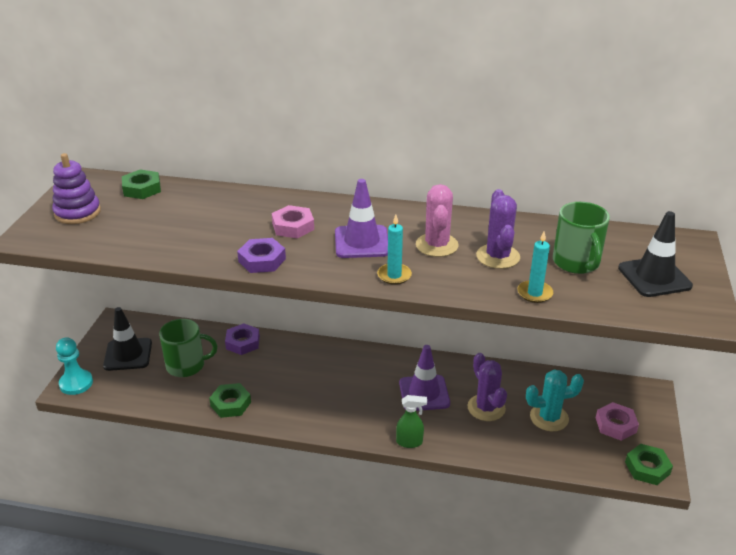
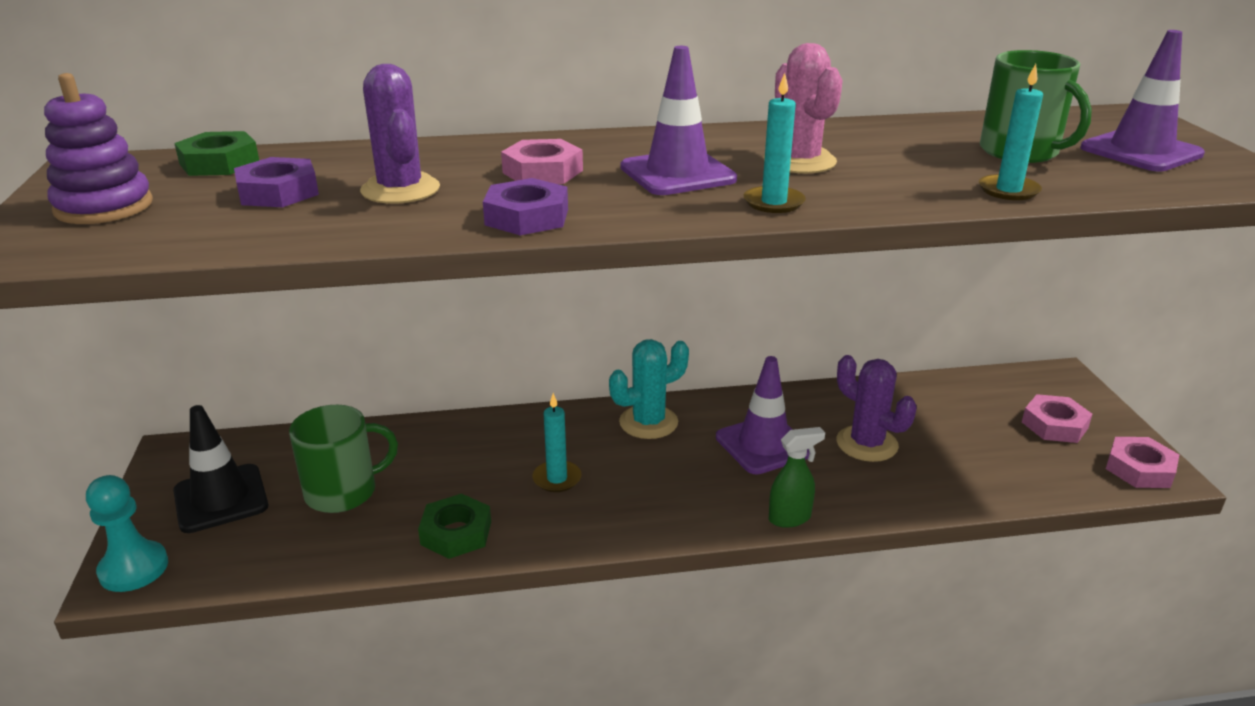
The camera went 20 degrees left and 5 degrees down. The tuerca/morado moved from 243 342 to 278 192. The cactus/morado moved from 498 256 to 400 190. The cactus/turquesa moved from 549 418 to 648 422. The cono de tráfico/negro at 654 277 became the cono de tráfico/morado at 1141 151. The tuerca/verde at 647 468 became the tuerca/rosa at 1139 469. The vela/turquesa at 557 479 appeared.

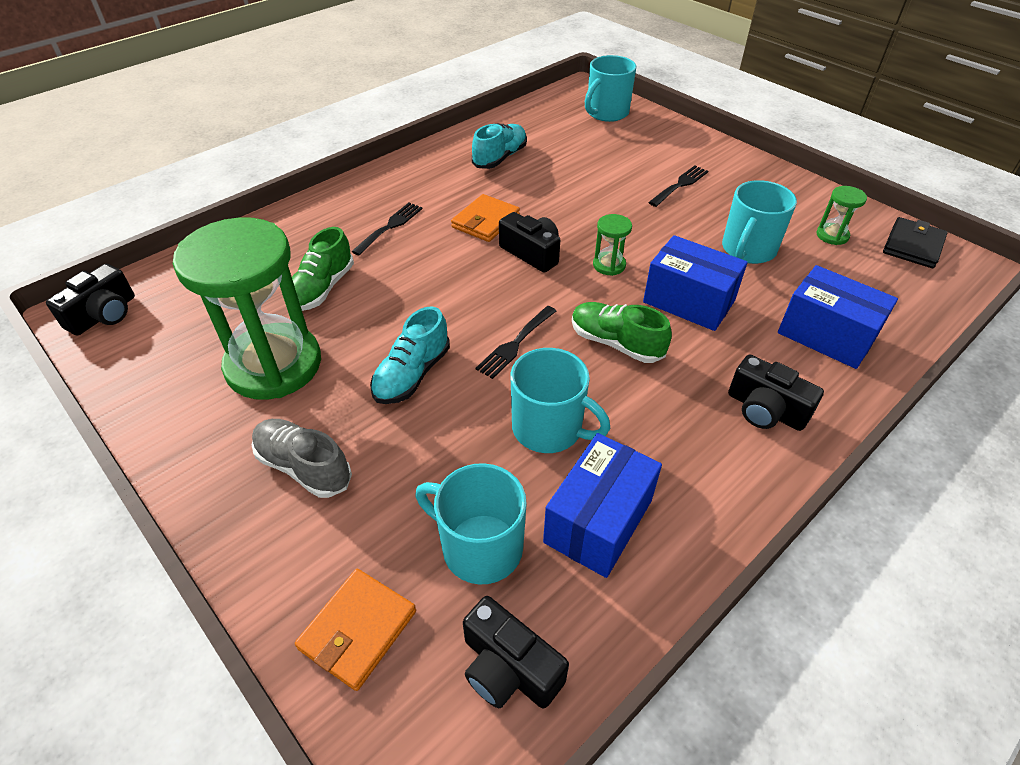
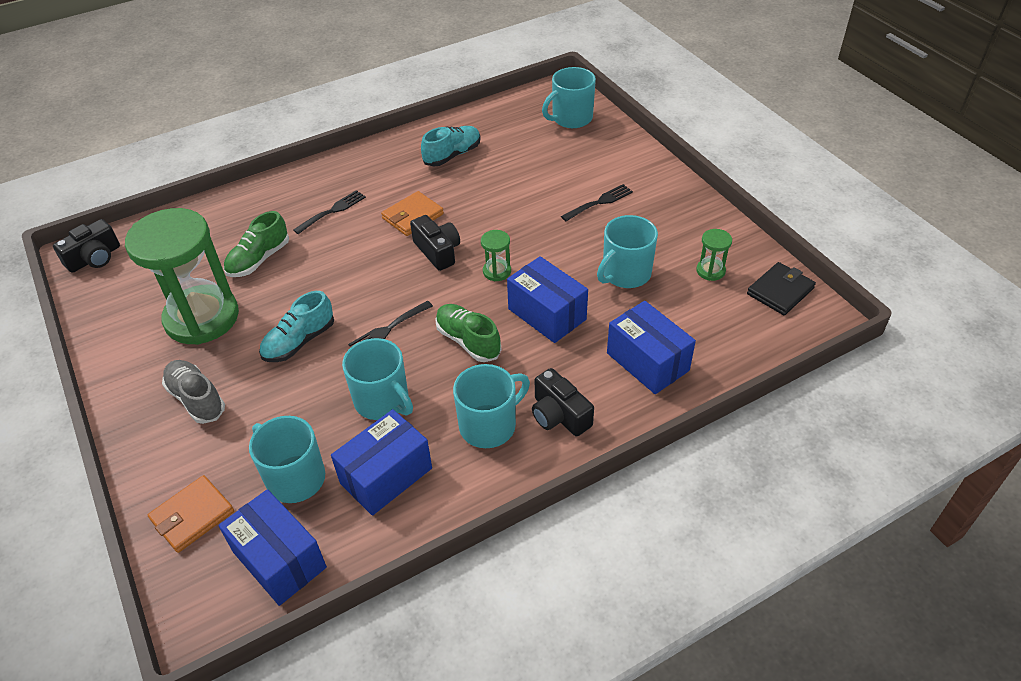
The camera went 15 degrees right and 0 degrees up. The cámara/negro at 508 668 was replaced by the caja/azul at 279 559. The taza/turquesa at 489 425 appeared.

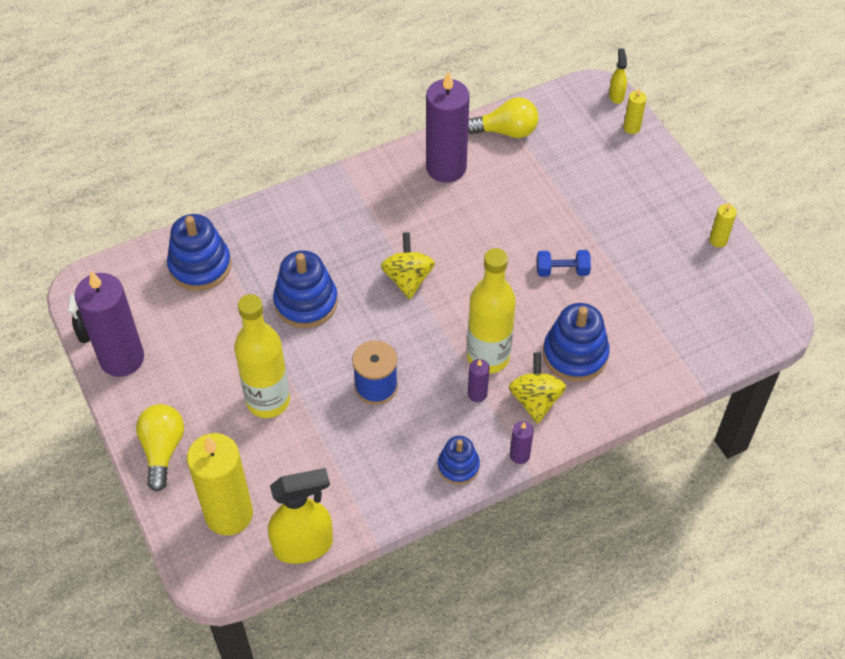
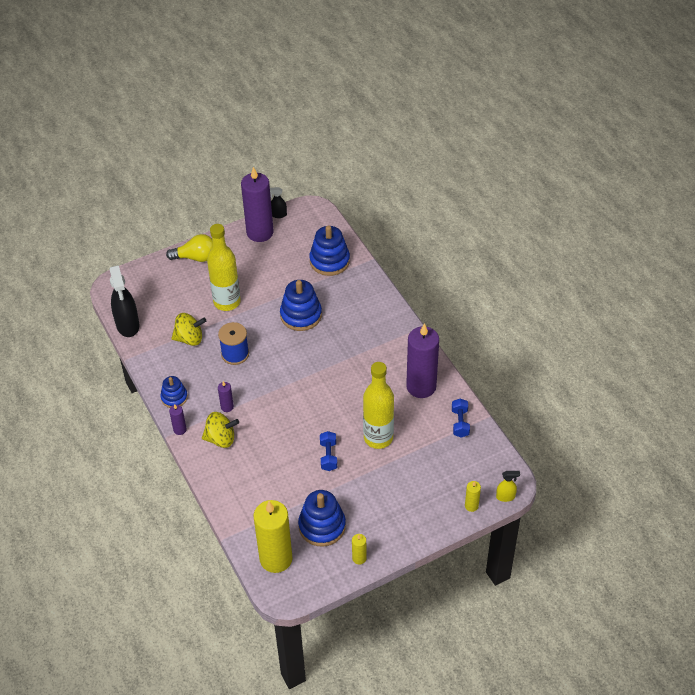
The camera went 90 degrees right and 5 degrees down. The vela/amarillo moved from 229 514 to 276 559. The pulverizador/amarillo at 304 545 became the pulverizador/negro at 128 325. The peonza/amarillo moved from 408 278 to 189 338. The botella/amarillo moved from 488 357 to 378 438. The bombilla/amarillo at 506 131 was replaced by the mancuerna/azul at 460 423. The juguete apilable/azul moved from 575 354 to 322 526.

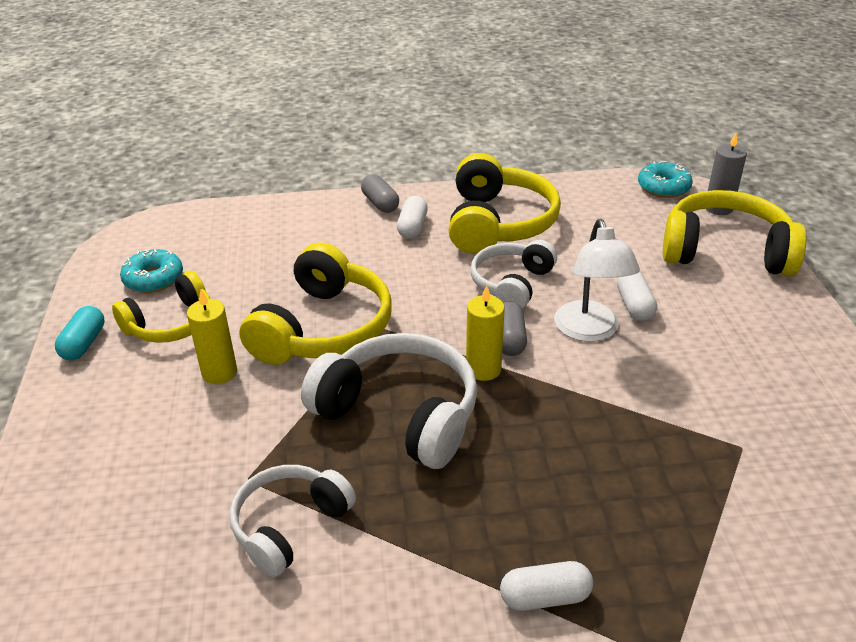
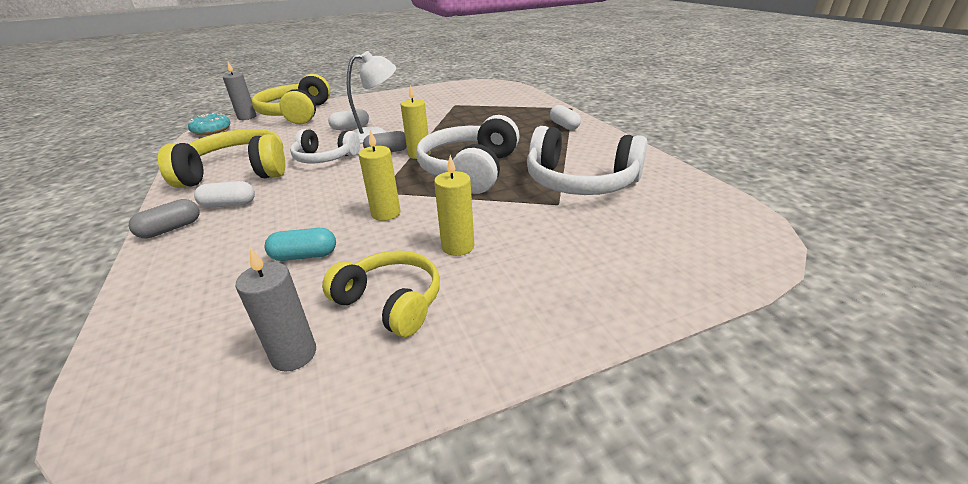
The camera went 105 degrees left and 5 degrees down. The cápsula/turquesa moved from 84 344 to 304 256. The rosquilla/turquesa at 153 279 was replaced by the vela/gris at 294 354. The auriculares/blanco at 289 526 changed to 1.57 times the size. The auriculares/amarillo at 323 328 was replaced by the vela/amarillo at 386 213.

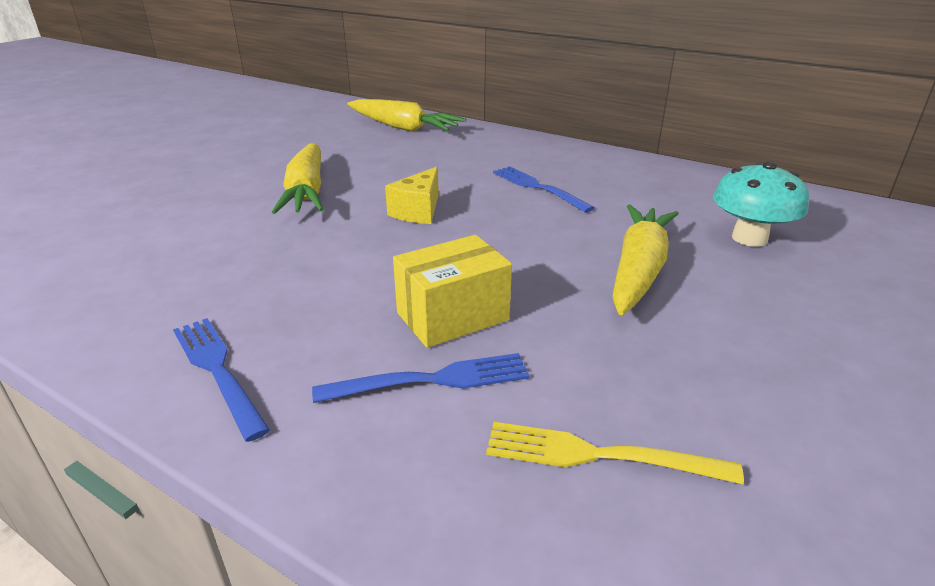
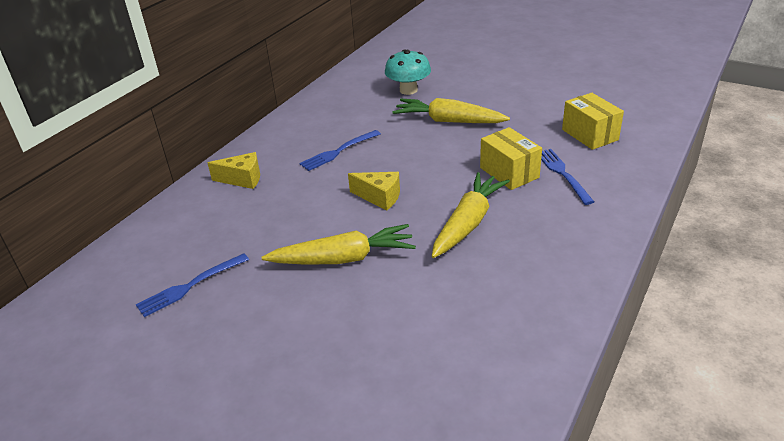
The camera went 90 degrees left and 5 degrees up. The tenedor/azul moved from 217 371 to 190 286. The zanahoria/amarillo moved from 402 127 to 468 223. The tenedor/amarillo at 599 455 was replaced by the caja/amarillo at 590 135. The queso/amarillo at 242 179 appeared.

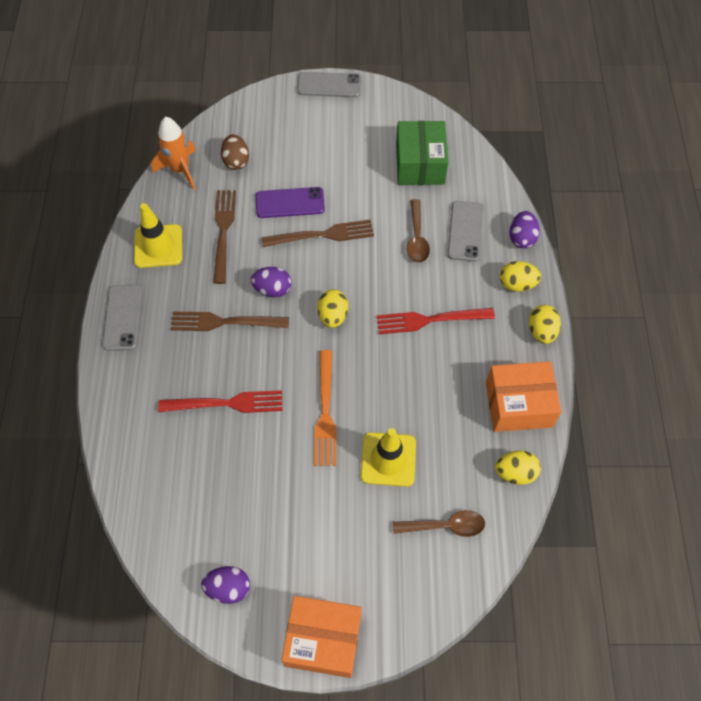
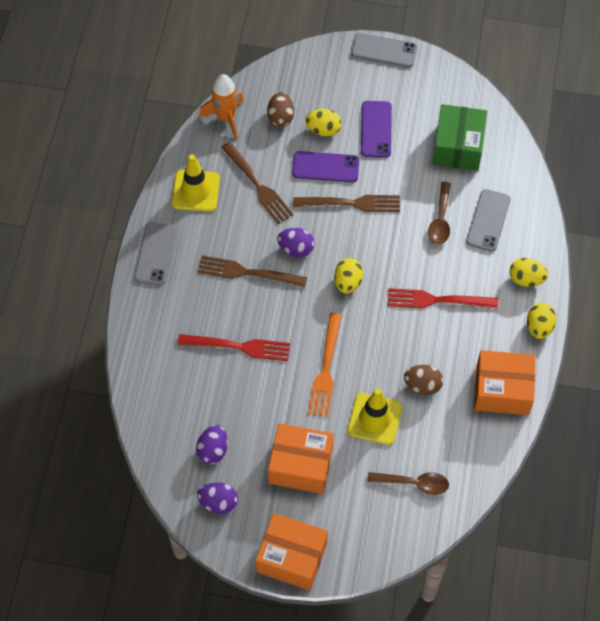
The camera went 10 degrees right and 0 degrees up. The tenedor/marrón at 223 231 turned 135 degrees clockwise. The huevo/amarillo moved from 515 473 to 323 130. The huevo/morado moved from 521 238 to 213 450. The caja/naranja at 300 465 appeared. The móvil/morado at 376 129 appeared. The huevo/marrón at 422 385 appeared.

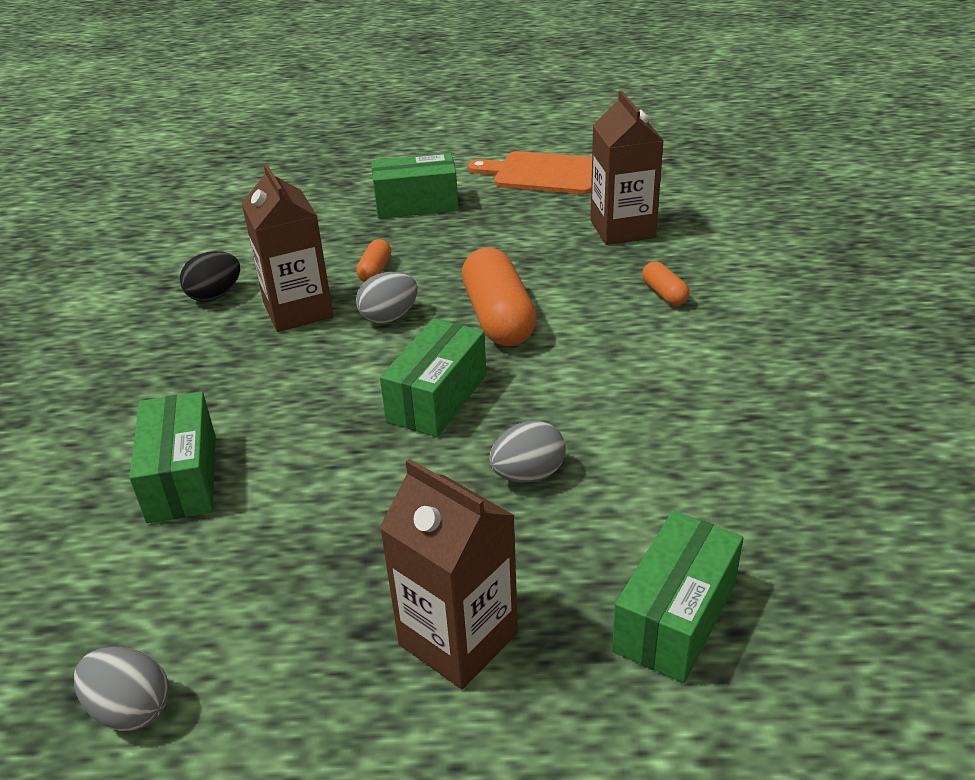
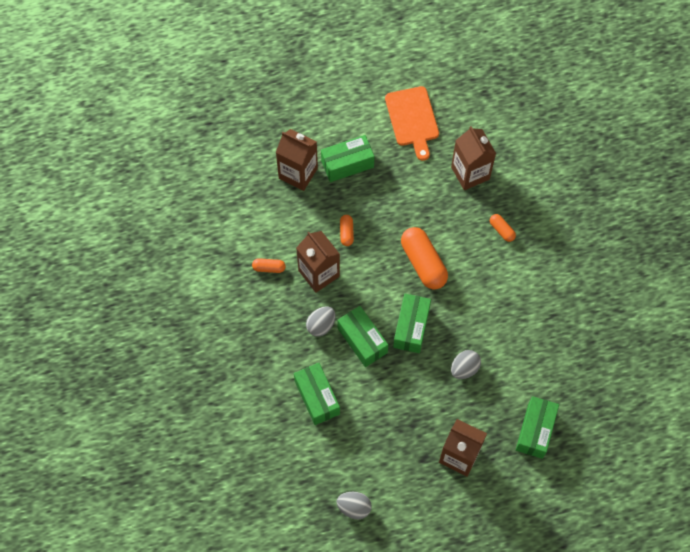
The camera went 15 degrees left and 30 degrees up. The huevo/negro at 215 295 was replaced by the cápsula/naranja at 269 268. The huevo/gris moved from 389 317 to 321 325. The tabla de cortar/naranja at 543 174 turned 105 degrees counterclockwise. The cartón de leche/marrón at 298 173 appeared. The caja/verde at 362 340 appeared.

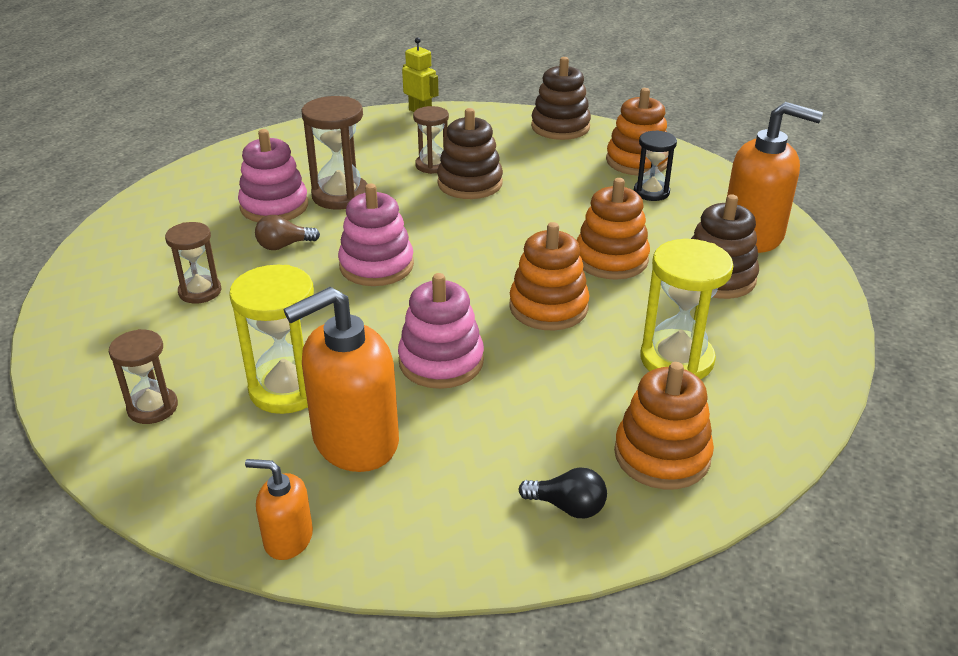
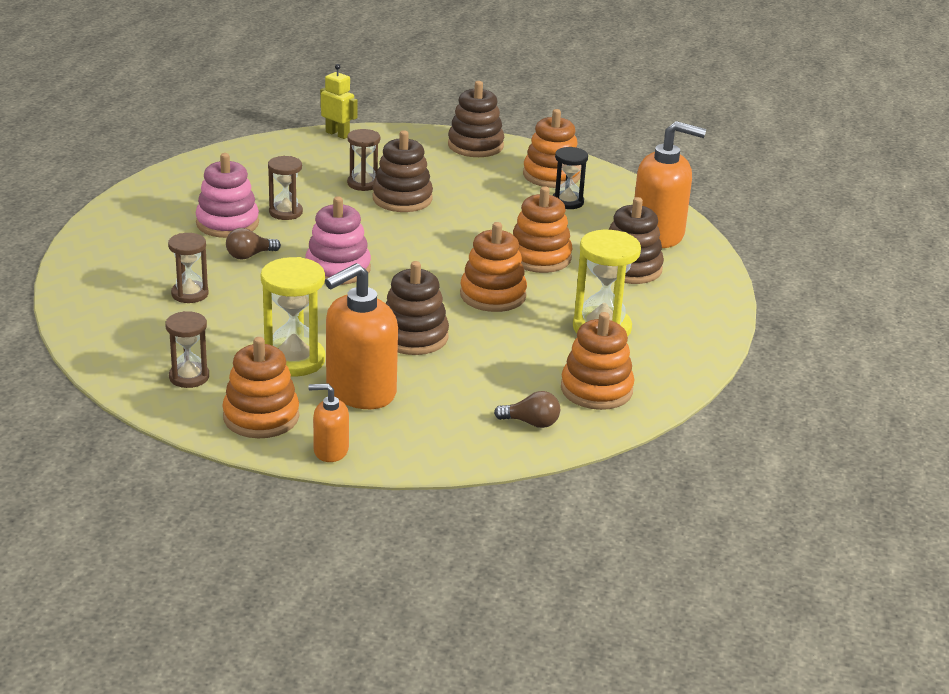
The camera went 10 degrees left and 5 degrees down. The reloj de arena/marrón at 340 195 changed to 0.63 times the size. The juguete apilable/rosa at 441 361 became the juguete apilable/marrón at 413 337. The bombilla/negro at 568 507 became the bombilla/marrón at 531 423. The juguete apilable/naranja at 261 417 appeared.

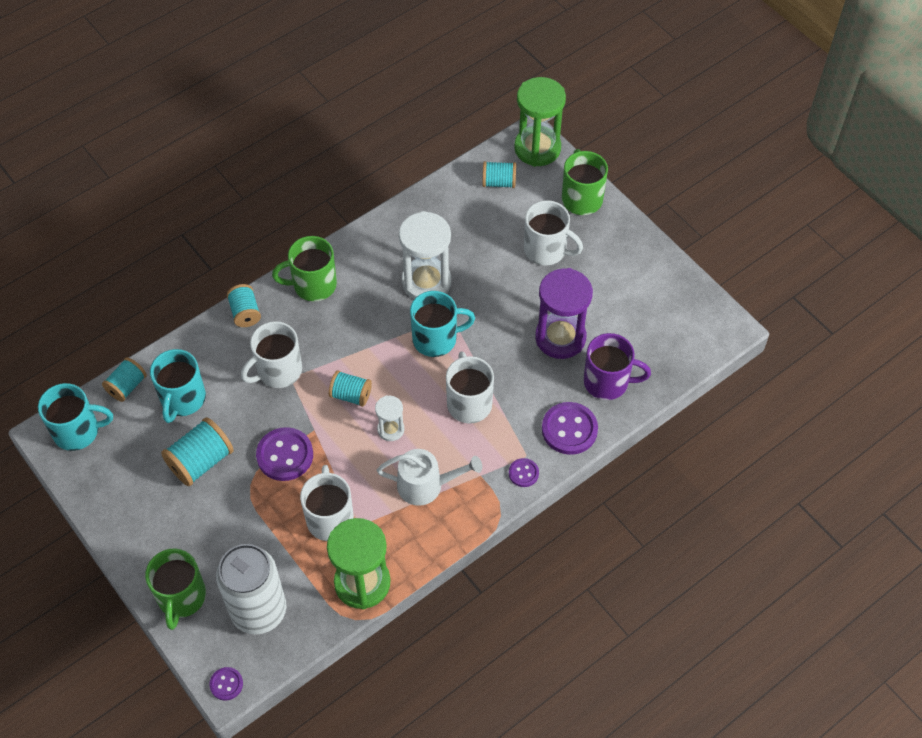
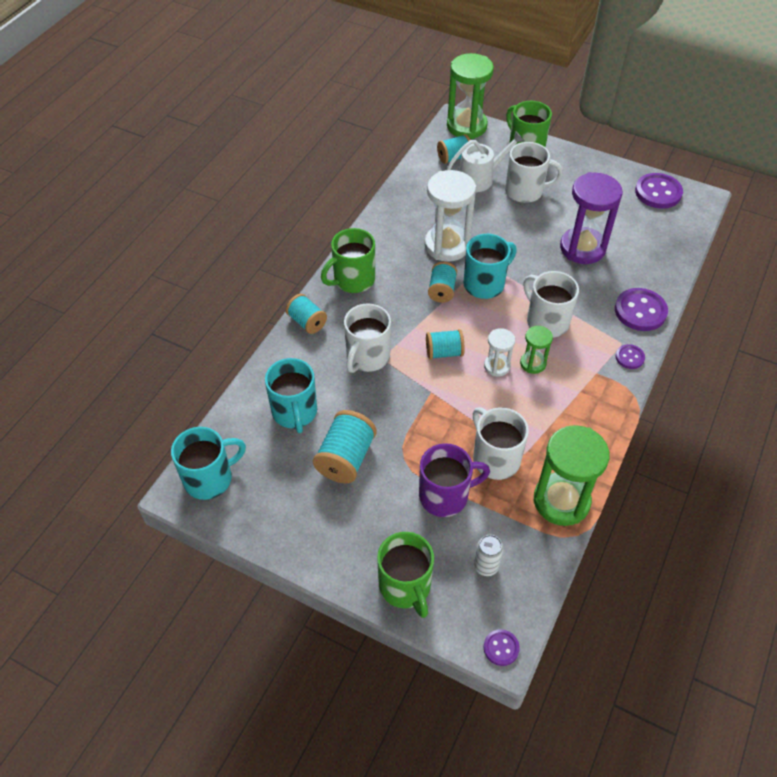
The camera went 25 degrees left and 5 degrees down. The carrete/turquesa moved from 127 386 to 441 290. The lata/blanco at 258 610 changed to 0.42 times the size. The botón/morado moved from 285 455 to 658 192. The regadera/blanco moved from 426 485 to 480 178. The taza/morado moved from 607 382 to 445 496. The reloj de arena/verde at 533 363 appeared.

